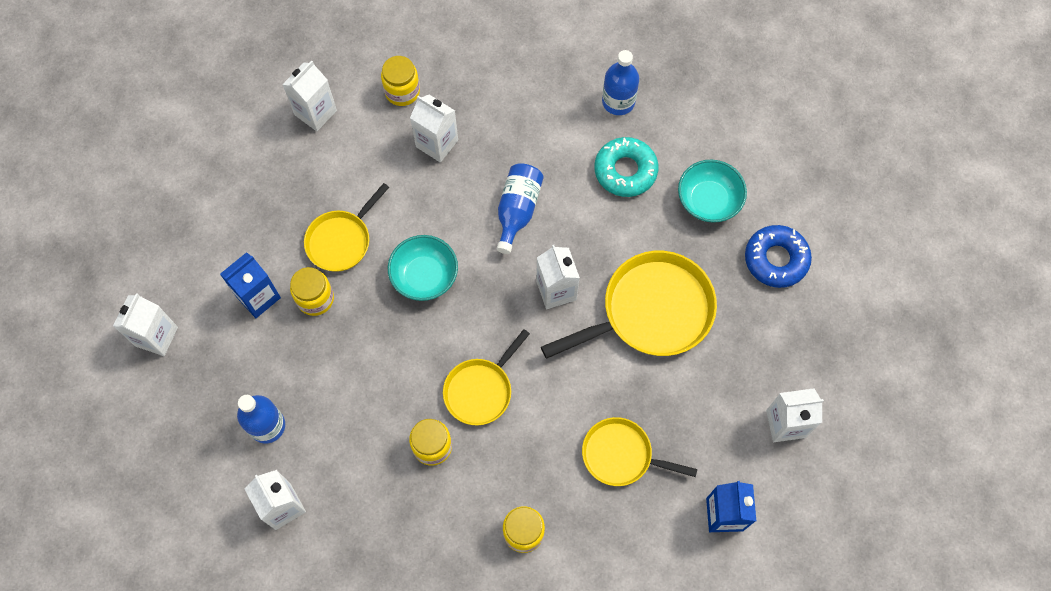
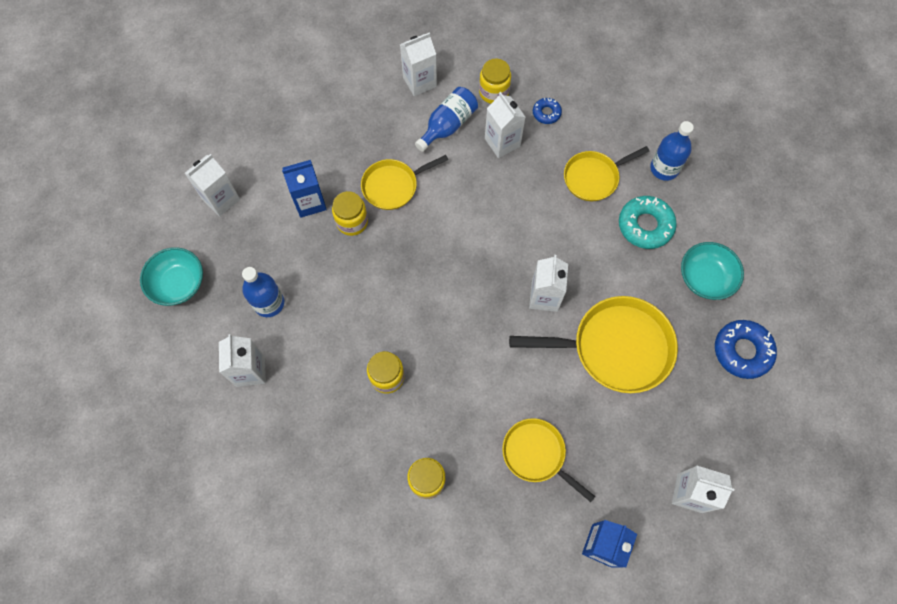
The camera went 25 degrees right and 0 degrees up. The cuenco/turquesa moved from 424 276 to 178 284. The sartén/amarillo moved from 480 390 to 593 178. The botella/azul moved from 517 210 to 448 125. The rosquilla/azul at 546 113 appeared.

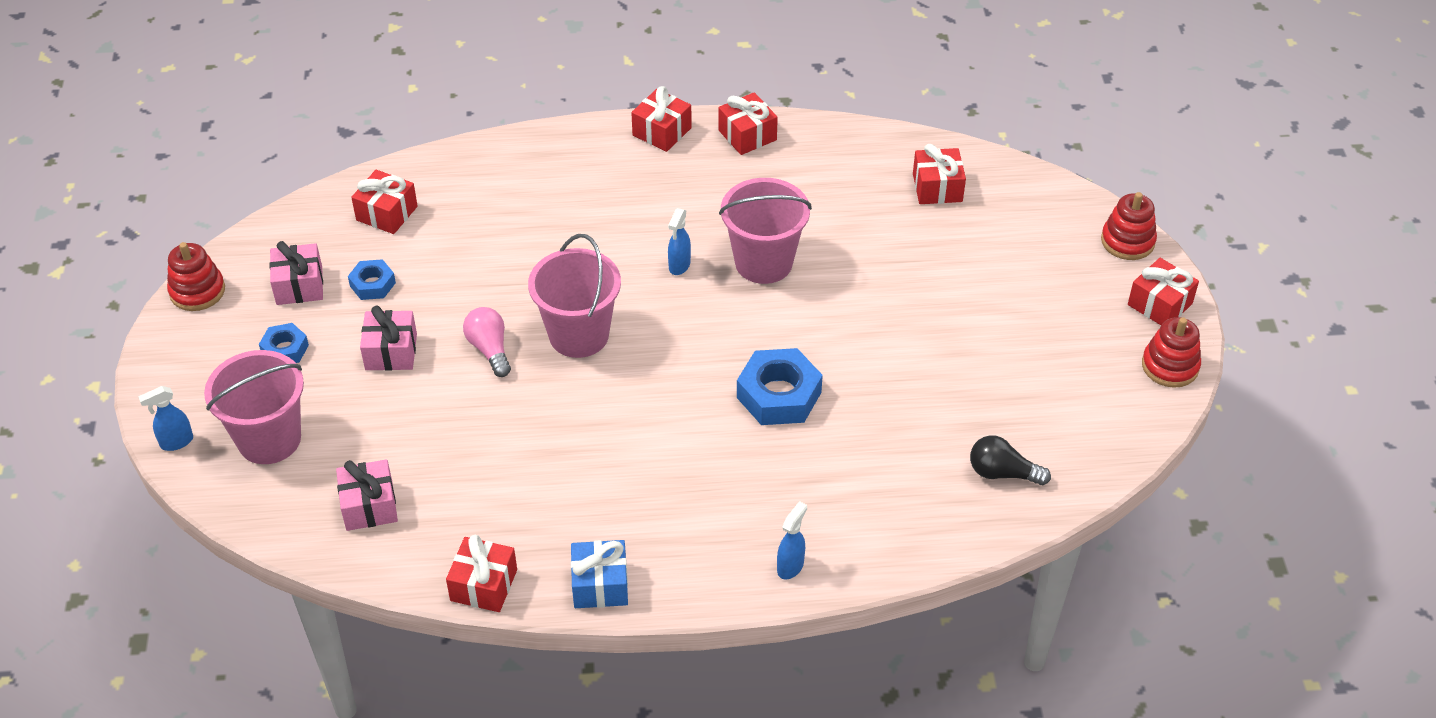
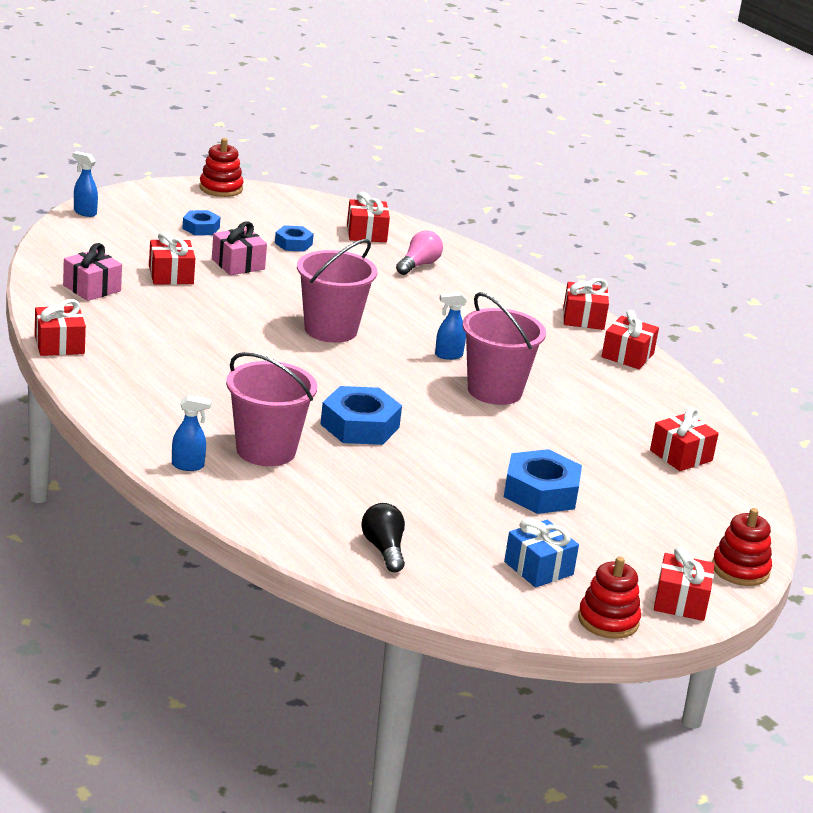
The camera went 55 degrees right and 20 degrees down. The balde/rosa moved from 269 439 to 266 450. The regalo/rosa at 299 285 disappeared. The bombilla/rosa moved from 490 349 to 418 265. The regalo/azul moved from 600 585 to 538 568. The regalo/rojo at 171 275 appeared. The tuerca/azul at 541 492 appeared.

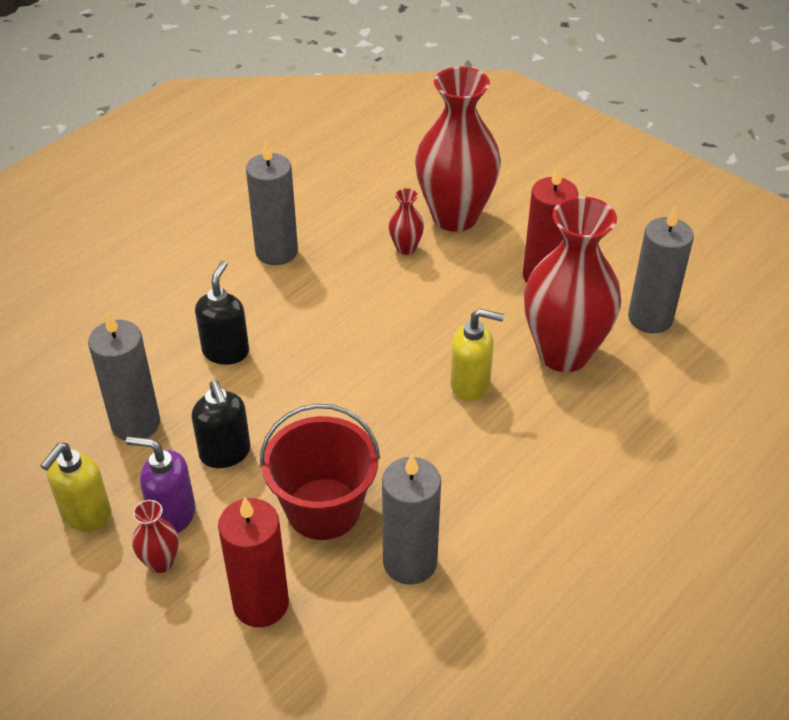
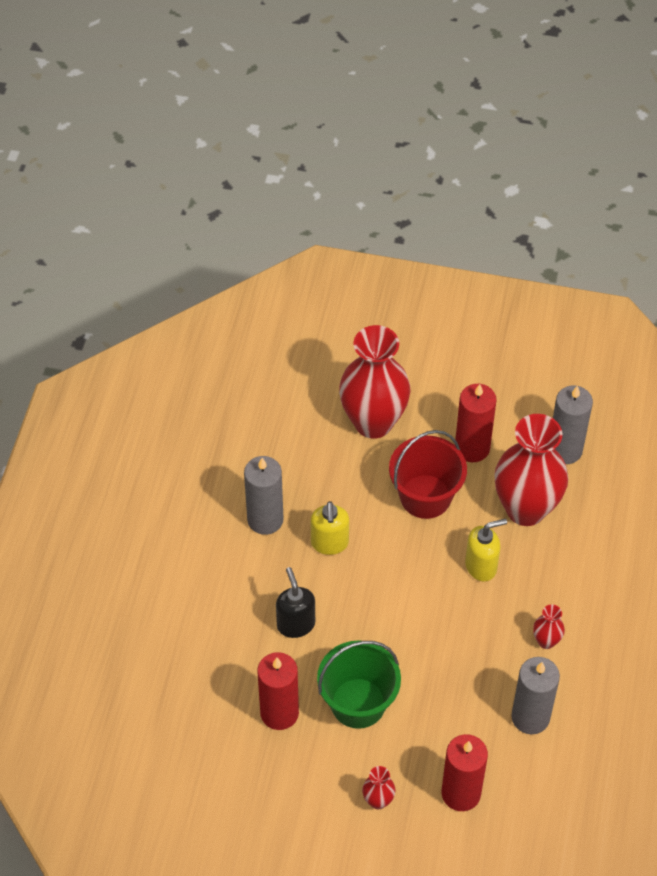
The camera went 30 degrees left and 10 degrees up. The dispensador de jabón/amarillo moved from 86 515 to 329 543. The vela/gris at 135 423 became the vela/rojo at 279 713. The dispensador de jabón/morado at 172 515 disappeared. The dispensador de jabón/negro at 225 453 was replaced by the balde/verde at 358 703. The balde/rojo moved from 323 509 to 425 496. The florero/rojo moved from 406 248 to 546 641.

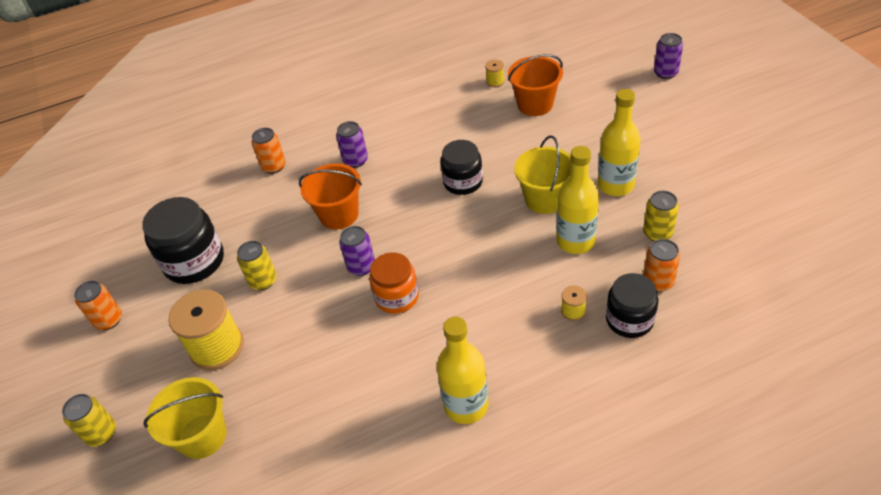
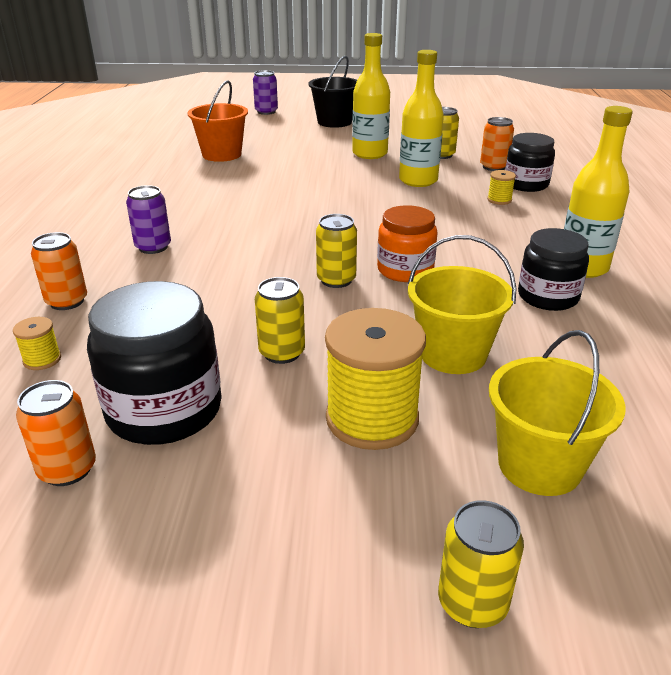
The camera went 70 degrees left and 15 degrees down. The lata/naranja moved from 109 320 to 67 469. The balde/naranja at 339 215 disappeared. The lata/morado at 361 267 became the lata/amarillo at 336 280. The tarro/negro moved from 463 182 to 548 297. The carrete/amarillo moved from 495 81 to 42 359. The balde/amarillo moved from 545 199 to 453 354. The balde/negro at 334 122 appeared.

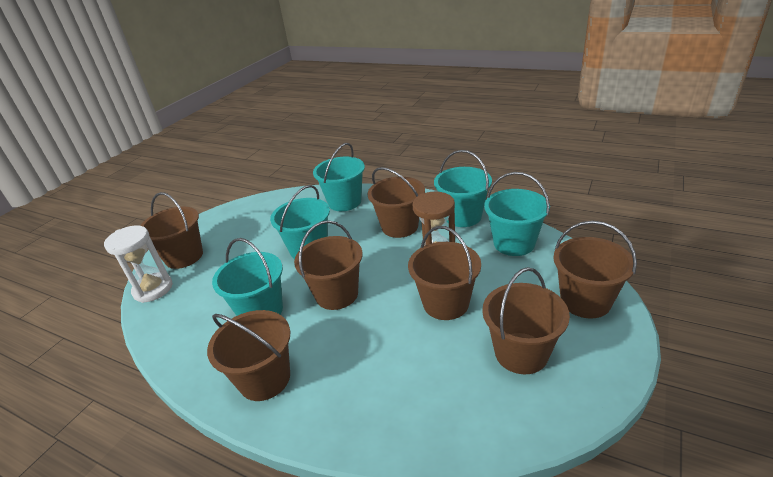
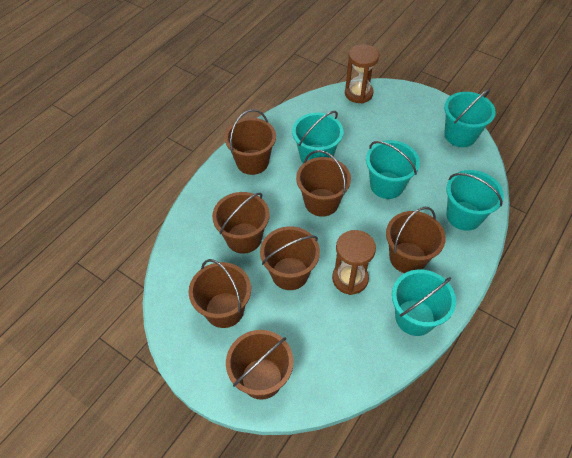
The camera went 95 degrees right and 20 degrees up. The reloj de arena/blanco at 153 289 became the reloj de arena/marrón at 358 93. The balde/marrón moved from 184 256 to 244 238. The balde/turquesa moved from 514 243 to 460 135.

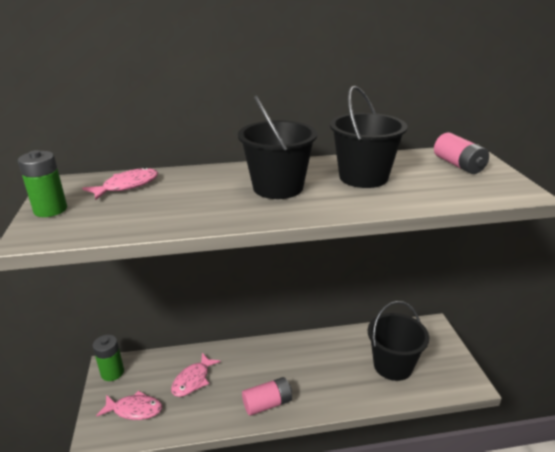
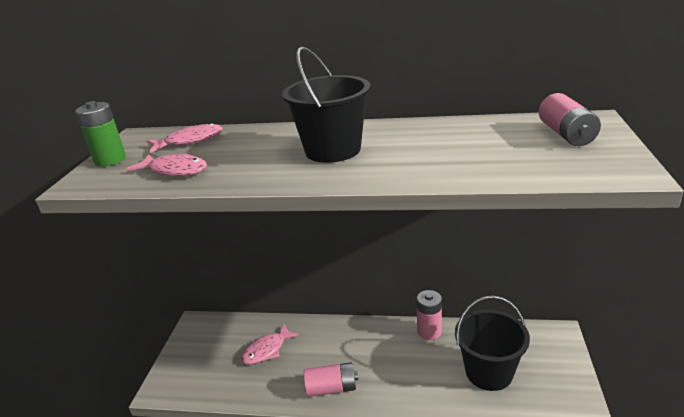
The camera went 20 degrees right and 0 degrees up. The pila/verde at 112 372 disappeared. The pez/rosa moved from 134 410 to 175 170. The balde/negro at 363 177 disappeared. The pila/rosa at 429 331 appeared.

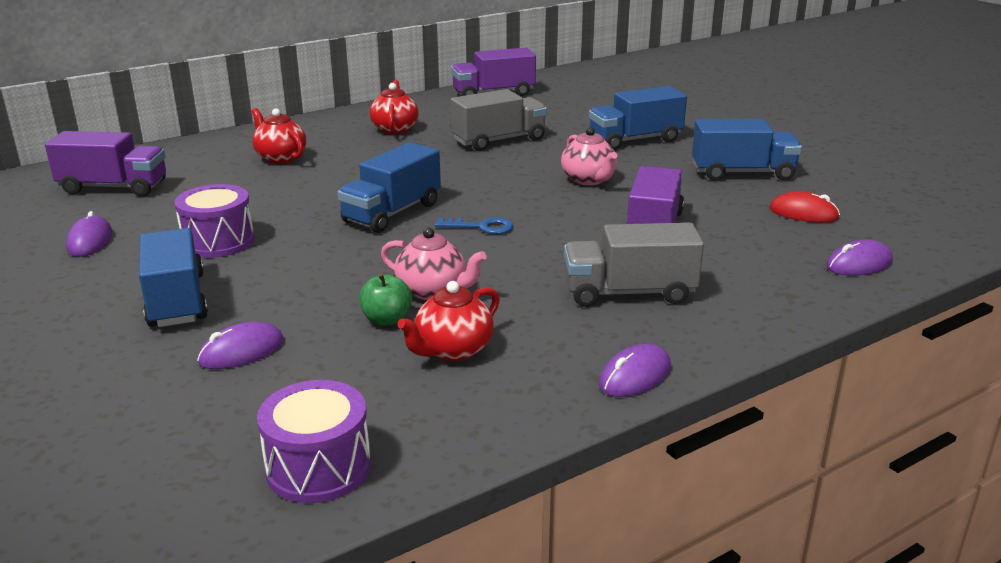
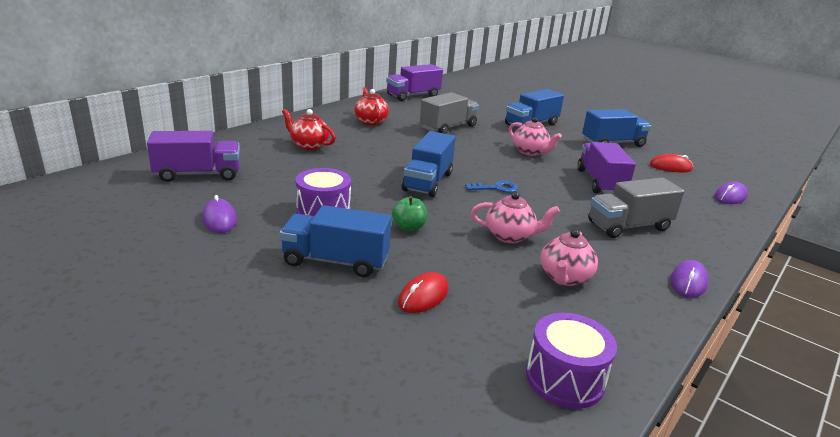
The camera went 20 degrees left and 0 degrees up. The camión/azul at 177 300 turned 45 degrees counterclockwise. The ratón/morado at 241 352 became the ratón/rojo at 423 296. The manzana/verde moved from 386 320 to 409 227. The tetera/rojo at 452 350 became the tetera/rosa at 564 277.

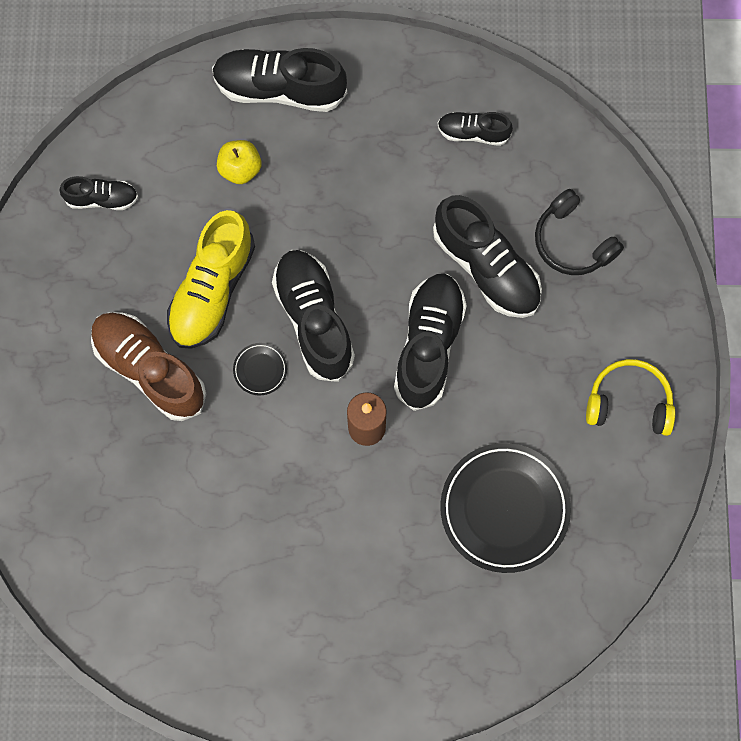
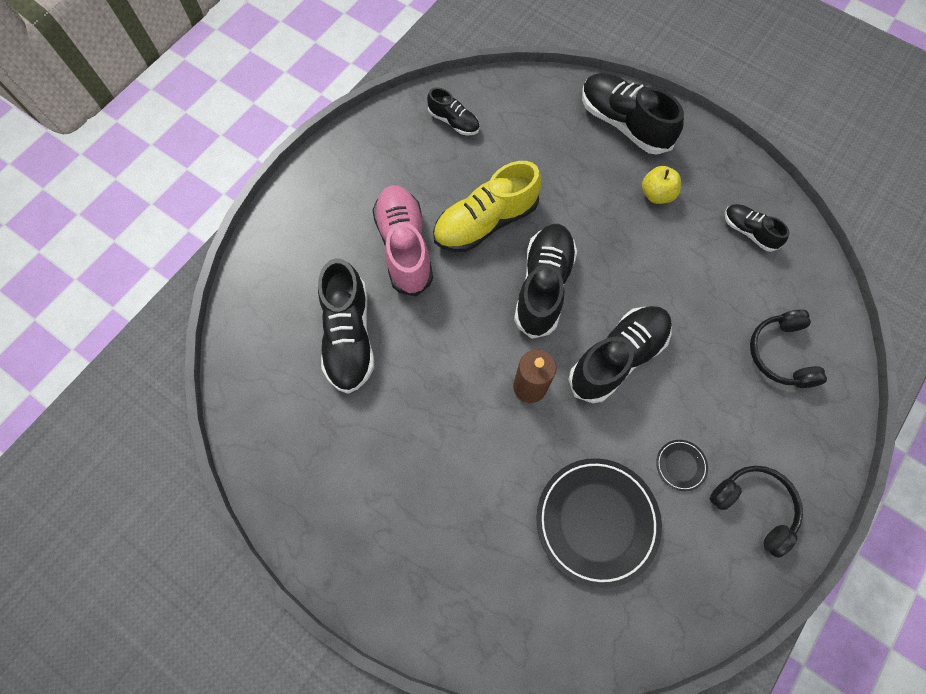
The camera went 35 degrees right and 5 degrees down. The zapato/marrón at 150 369 became the zapato/rosa at 404 247. The manzana/amarillo moved from 240 169 to 656 194. The plato/negro moved from 260 370 to 680 465. The zapato/negro moved from 486 267 to 349 336. The auriculares/amarillo at 629 402 became the auriculares/negro at 754 506.

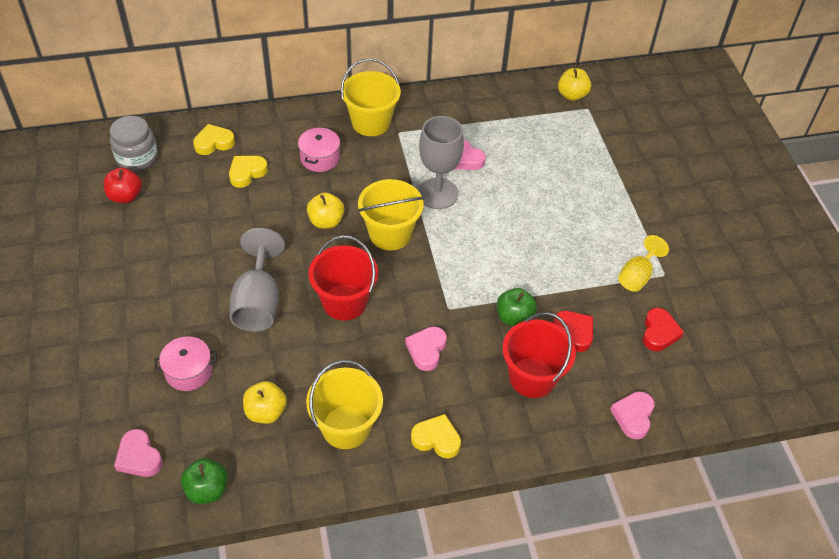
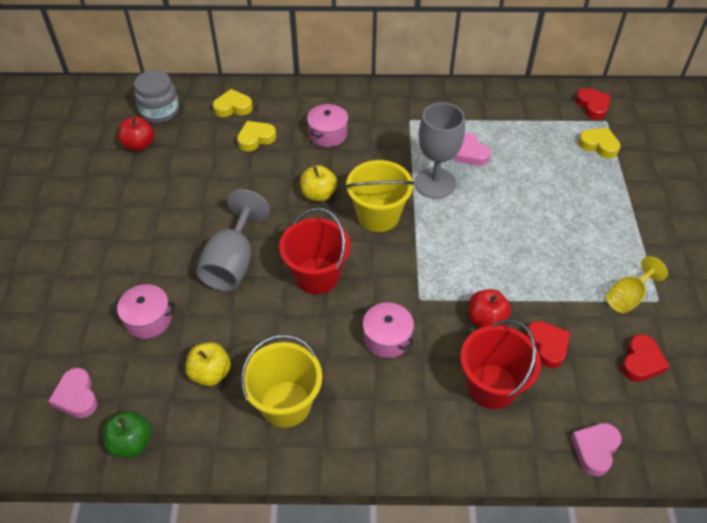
The camera went 15 degrees right and 0 degrees up. The balde/amarillo at 371 122 disappeared. The corazón/rosa at 426 350 was replaced by the olla/rosa at 387 338. The corazón/amarillo moved from 436 439 to 599 145. The manzana/verde at 514 317 became the manzana/rojo at 486 319. The manzana/amarillo at 572 95 was replaced by the corazón/rojo at 592 106.

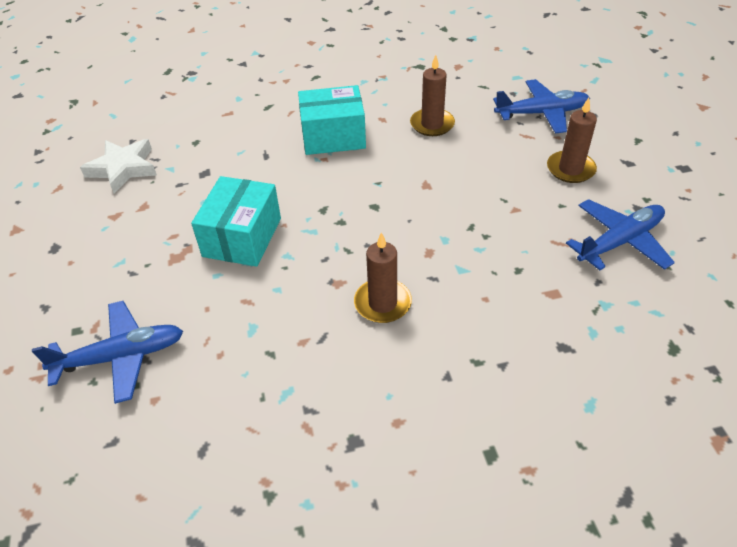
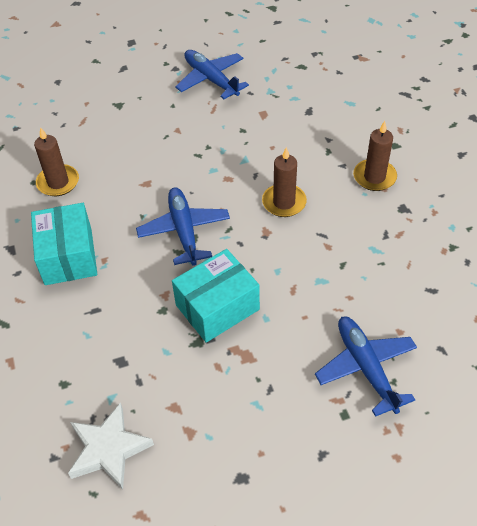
The camera went 95 degrees left and 5 degrees up. The caja/turquesa at 242 237 turned 45 degrees counterclockwise. The avión/azul moved from 542 113 to 184 231. The vela/marrón moved from 570 169 to 374 177.

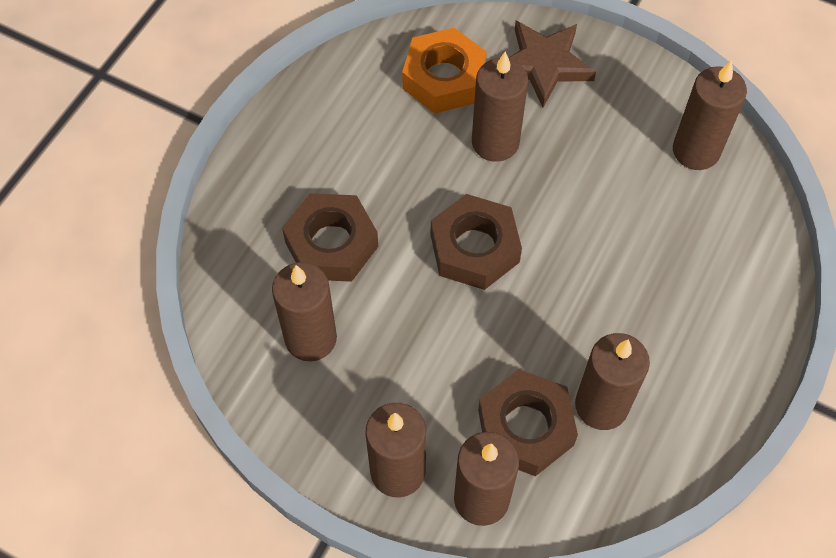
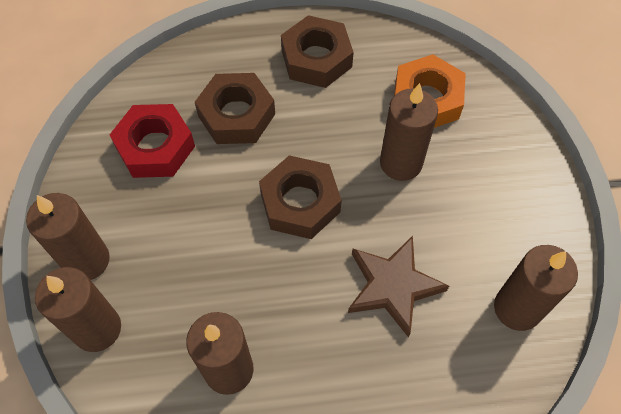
The camera went 55 degrees right and 0 degrees up. The vela/marrón at 310 338 was replaced by the tuerca/rojo at 155 147. The tuerca/marrón moved from 525 427 to 316 58. The estrella/marrón moved from 544 65 to 392 286.

